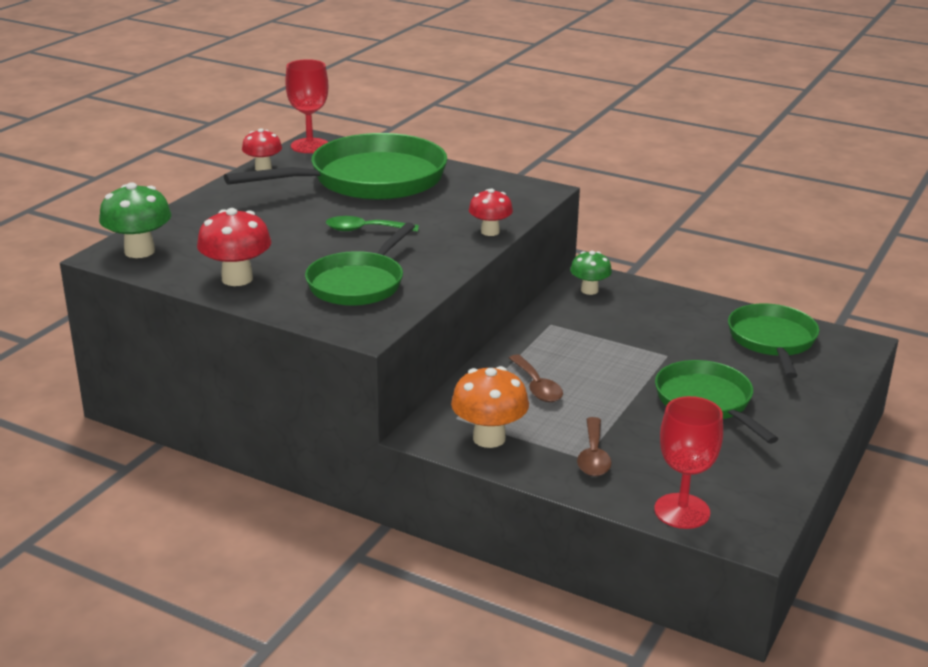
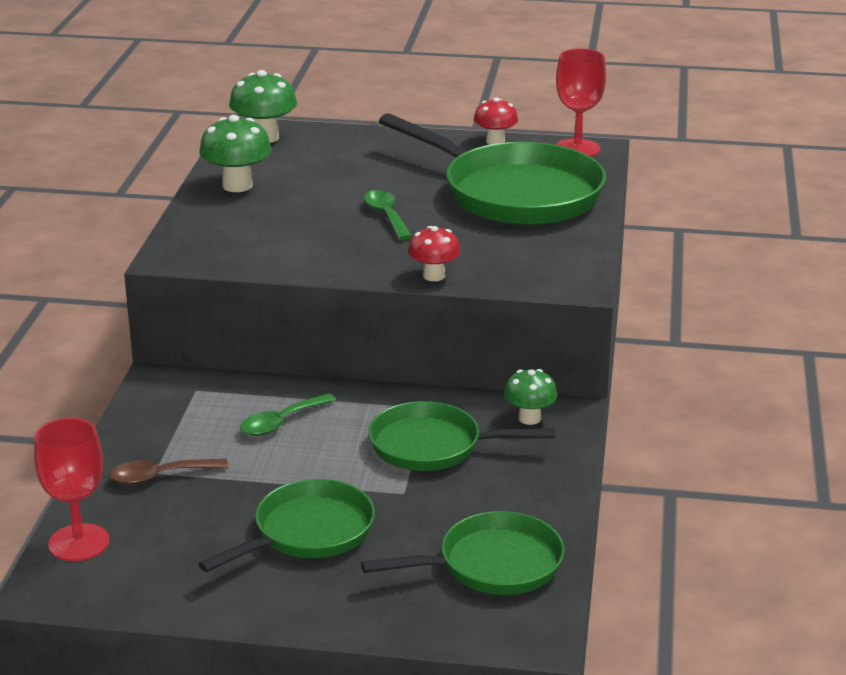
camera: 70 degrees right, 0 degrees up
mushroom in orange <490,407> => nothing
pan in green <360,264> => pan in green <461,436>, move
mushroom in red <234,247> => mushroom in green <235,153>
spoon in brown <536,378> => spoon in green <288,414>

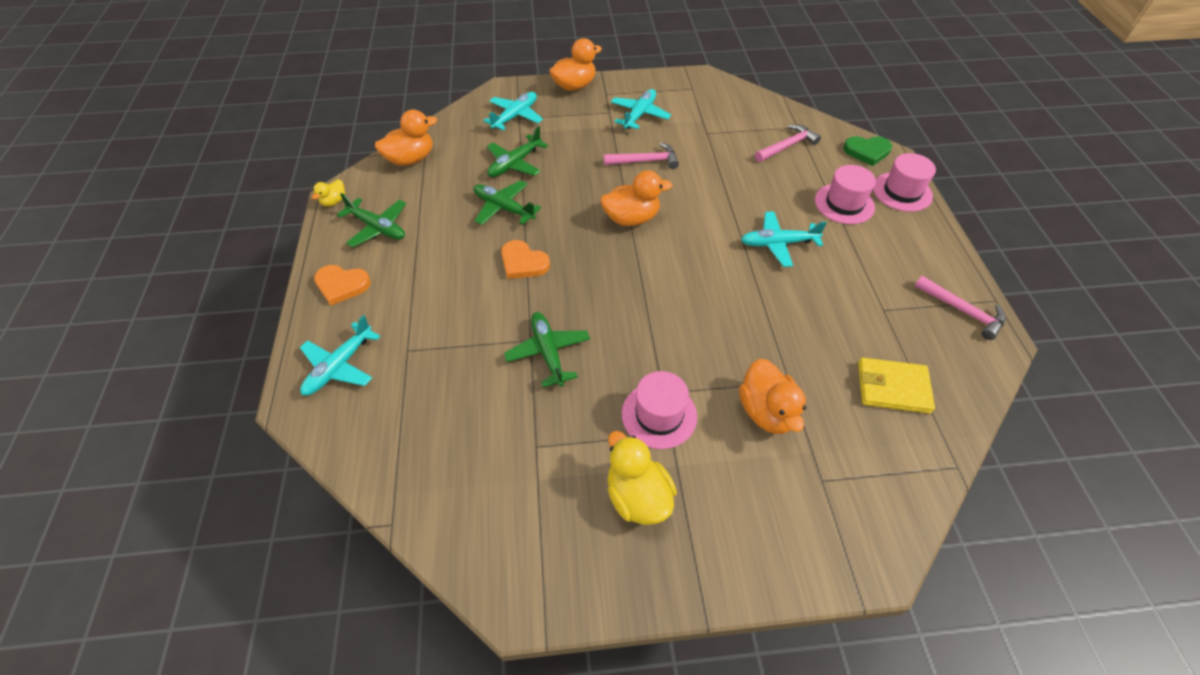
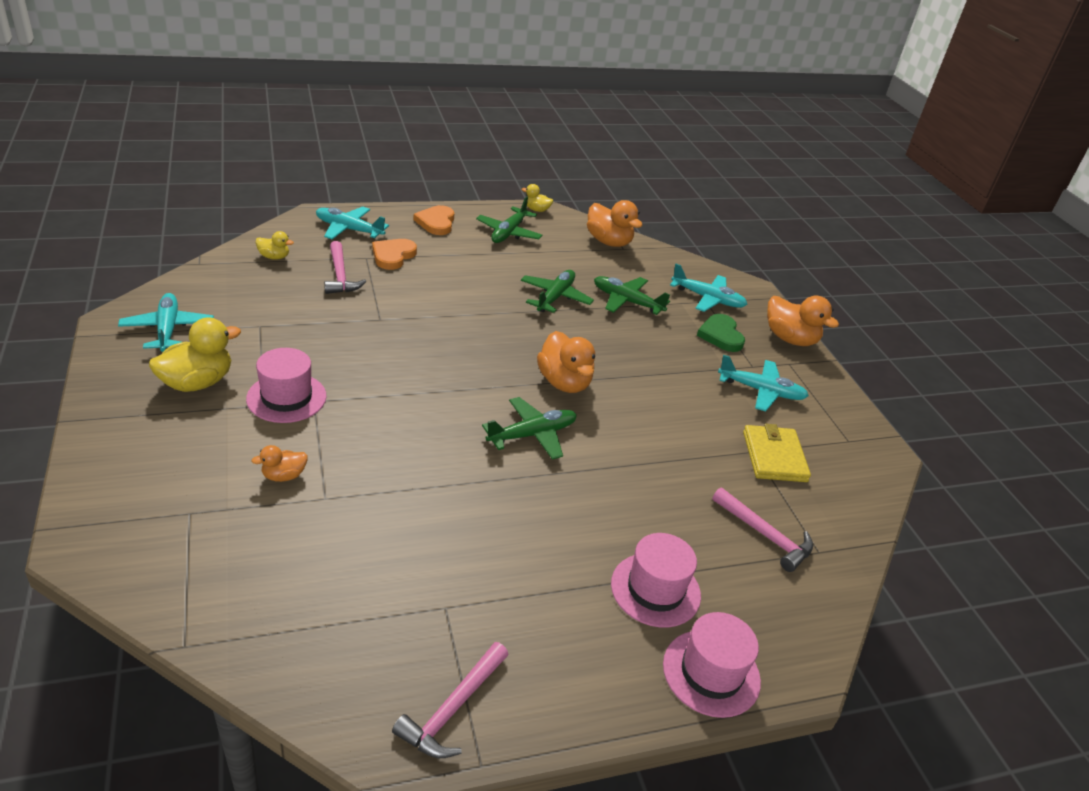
camera: 75 degrees right, 15 degrees down
nothing => duck in yellow <274,245>
heart in orange <525,259> => heart in orange <394,254>, move
plane in green <547,349> => plane in green <529,428>, move
hammer in pink <641,156> => hammer in pink <345,267>, move
plane in turquoise <784,239> => plane in turquoise <166,322>, move
heart in green <867,151> => heart in green <721,333>, move
wallet in yellow <896,386> => wallet in yellow <777,453>, move
duck in orange <772,396> => duck in orange <279,463>, x0.53

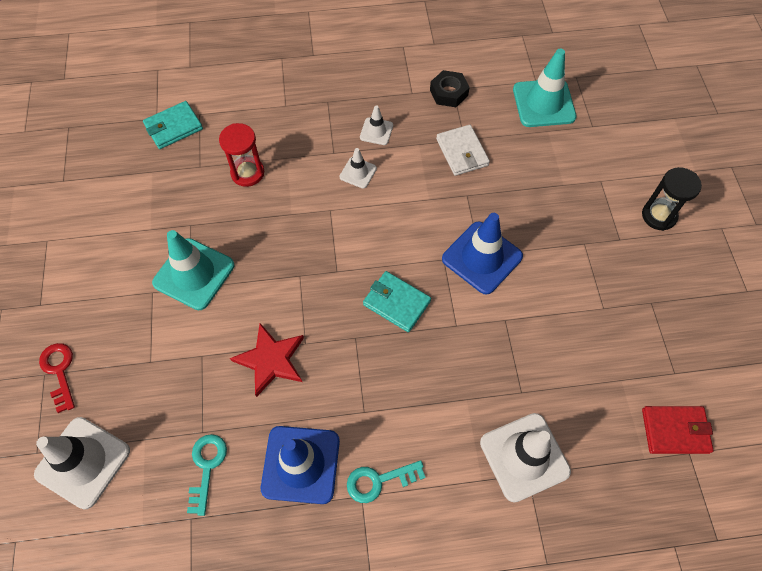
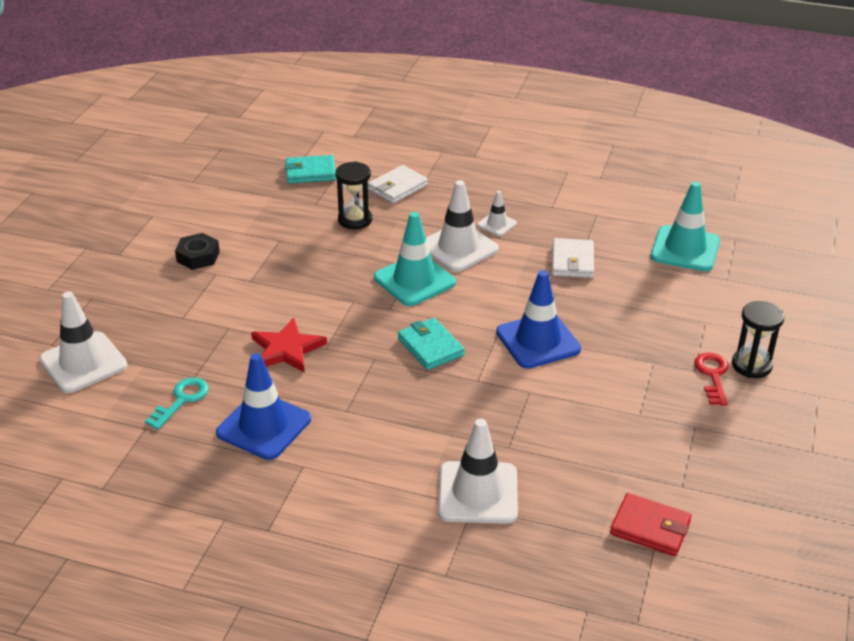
camera: 25 degrees right, 25 degrees down
key in turquoise <386,481> => nothing
nothing => wallet in white <398,184>
key in red <57,378> => key in red <711,379>, move
traffic cone in turquoise <193,270> => traffic cone in turquoise <415,259>, move
nut in black <450,88> => nut in black <197,251>, move
hourglass in red <241,155> => hourglass in black <353,195>
traffic cone in white <358,168> => traffic cone in white <462,226>, x1.95

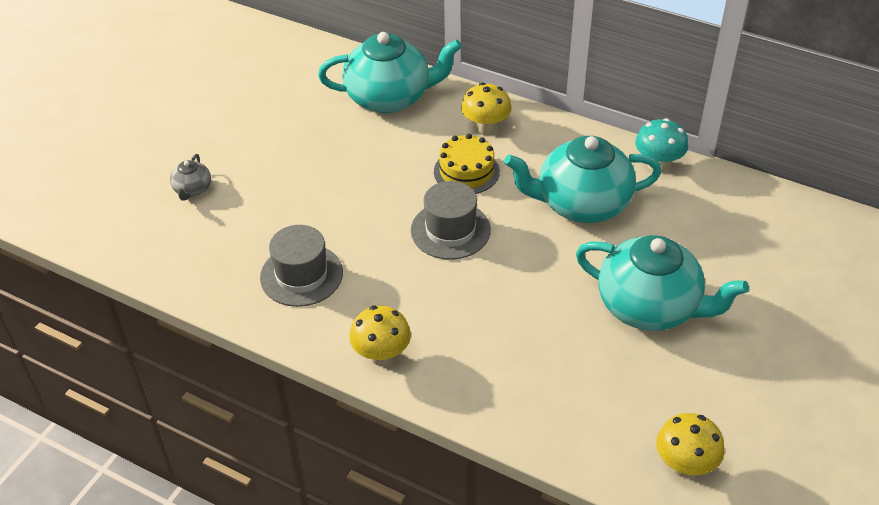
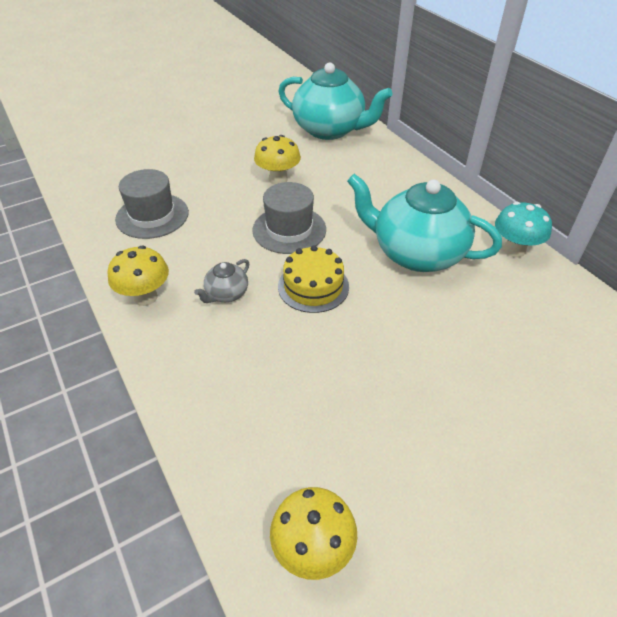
camera: 30 degrees right, 0 degrees up
teapot in turquoise <662,283> => nothing
teapot in grey <190,177> => teapot in grey <221,281>, move
cake in yellow <467,164> => cake in yellow <313,279>, move
mushroom in yellow <486,109> => mushroom in yellow <277,160>, move

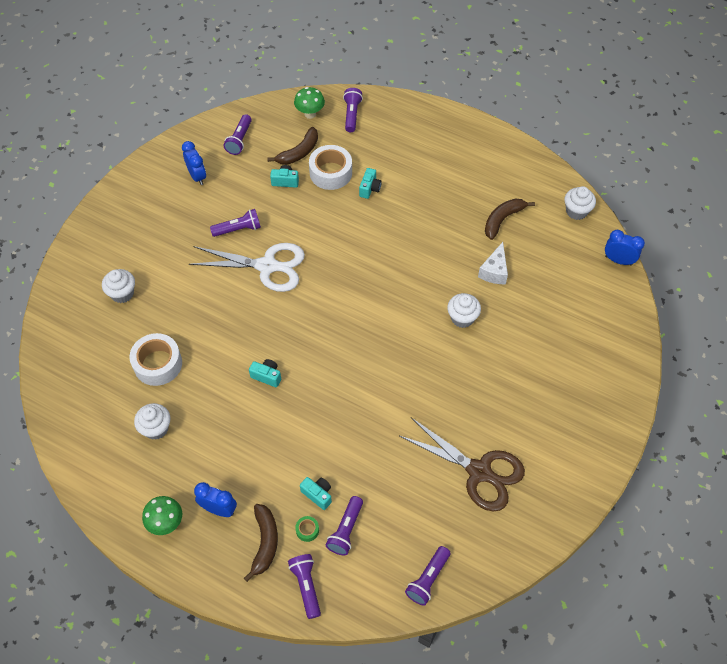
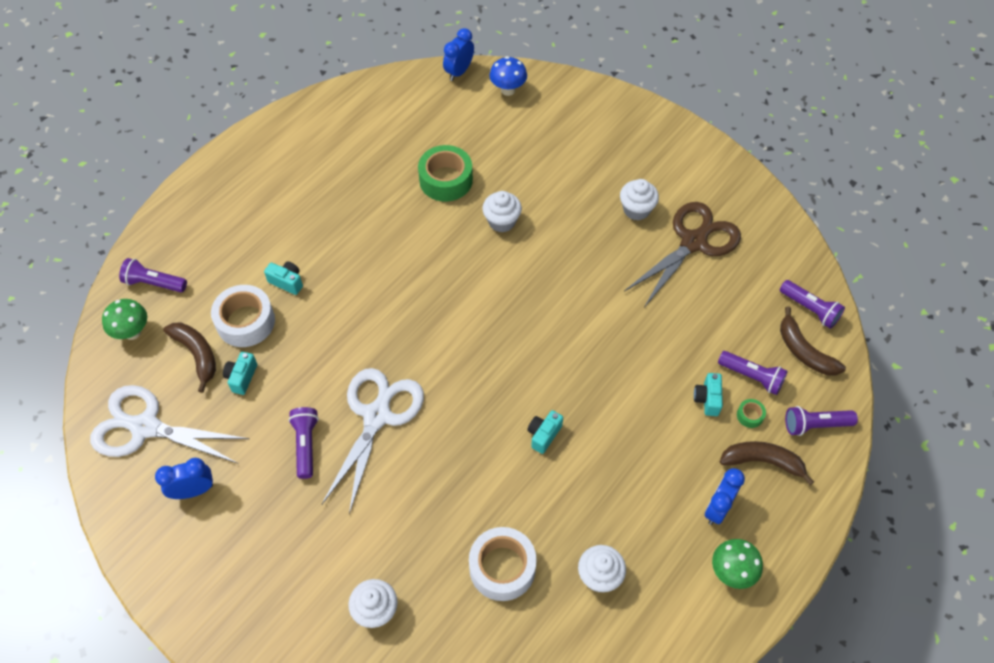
camera: 80 degrees left, 0 degrees up
nothing => mushroom in blue <508,76>
banana in brown <510,219> => banana in brown <813,341>, move
cupcake in white <580,203> => cupcake in white <639,200>, move
flashlight in purple <237,134> => scissors in white <169,424>
cheese in white <493,263> => tape in green <445,173>
camera in turquoise <316,493> => camera in turquoise <708,394>, 45 degrees counterclockwise

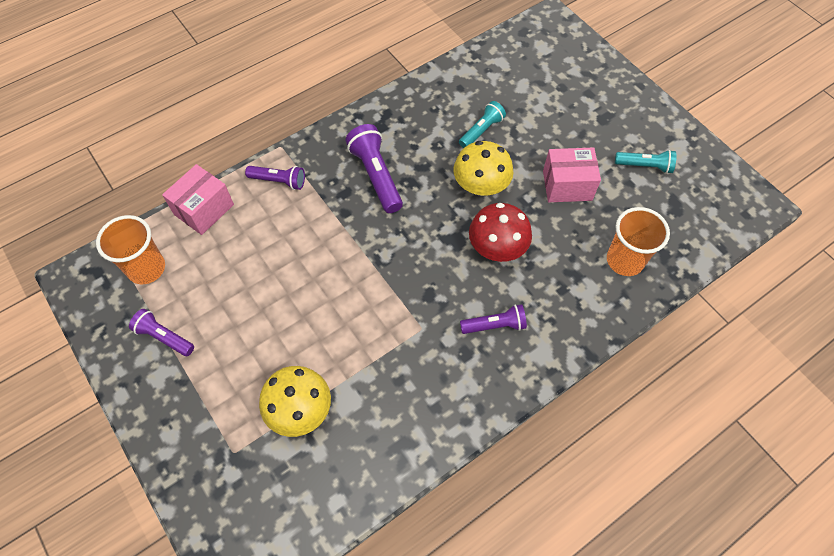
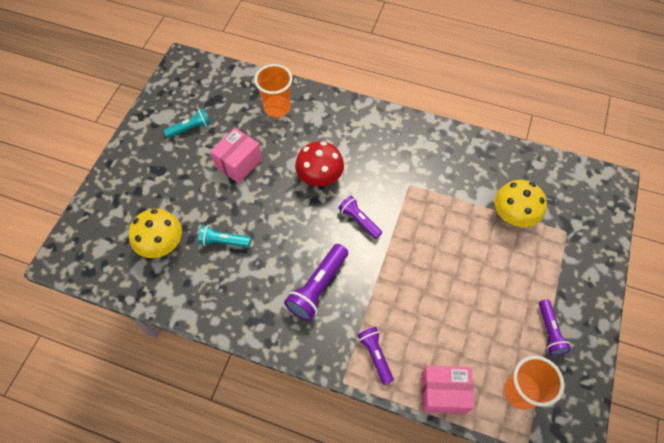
camera: 125 degrees left, 0 degrees up
mushroom in yellow <483,168> => mushroom in yellow <155,233>, move
flashlight in purple <493,319> => flashlight in purple <360,217>, move
box in pink <572,174> => box in pink <236,155>, 75 degrees clockwise
flashlight in turquoise <646,162> => flashlight in turquoise <187,123>, 90 degrees clockwise

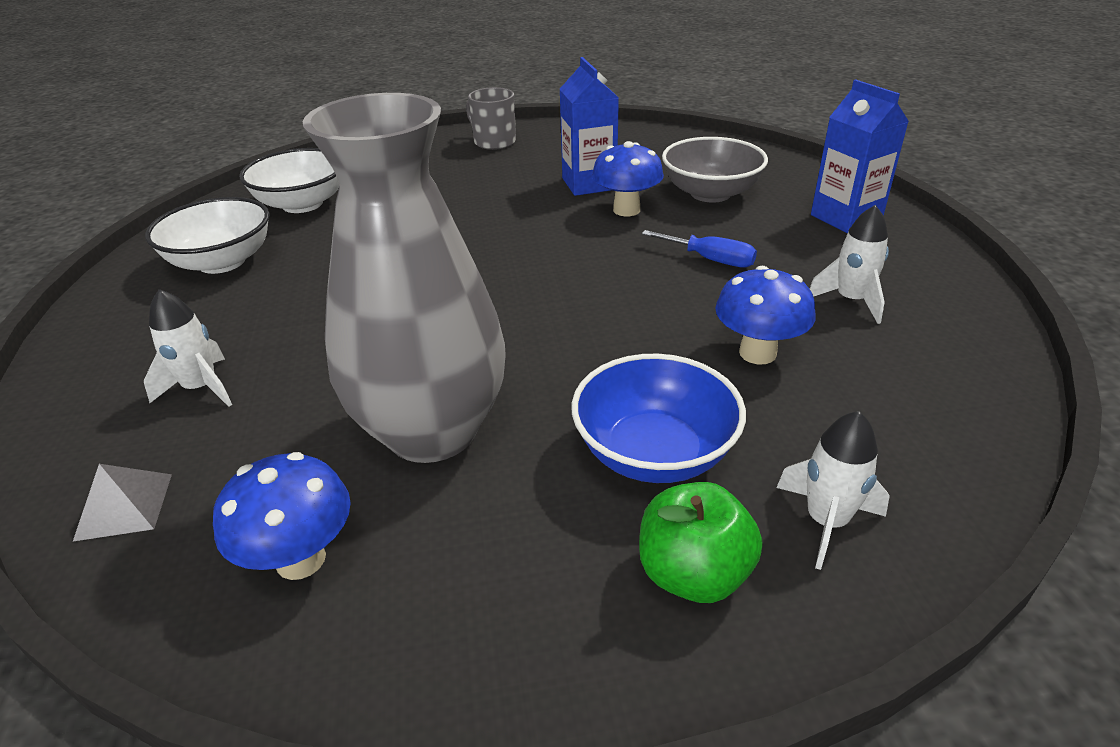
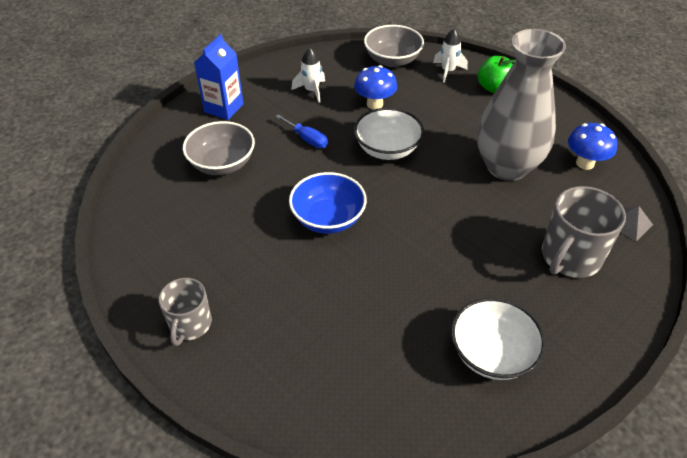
camera: 125 degrees left, 10 degrees up
carton in blue <589,126> => nothing
mushroom in blue <628,178> => nothing
nothing => bowl in grey <394,46>
bowl in white <289,180> => bowl in white <389,134>, move
bowl in blue <659,418> => bowl in blue <328,203>, move
rocket in white <188,348> => mug in grey <584,232>
screwdriver in blue <699,249> => screwdriver in blue <301,131>, 135 degrees clockwise

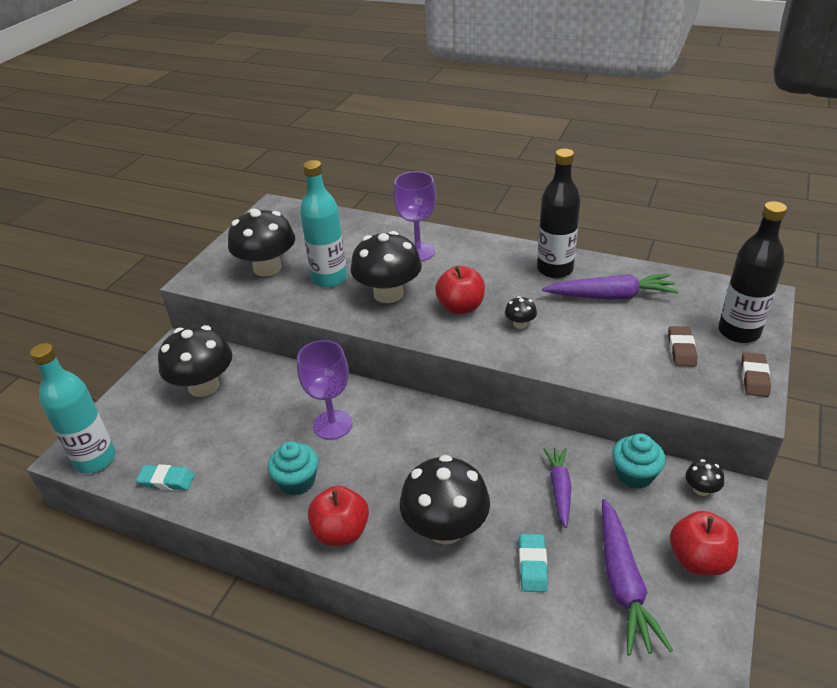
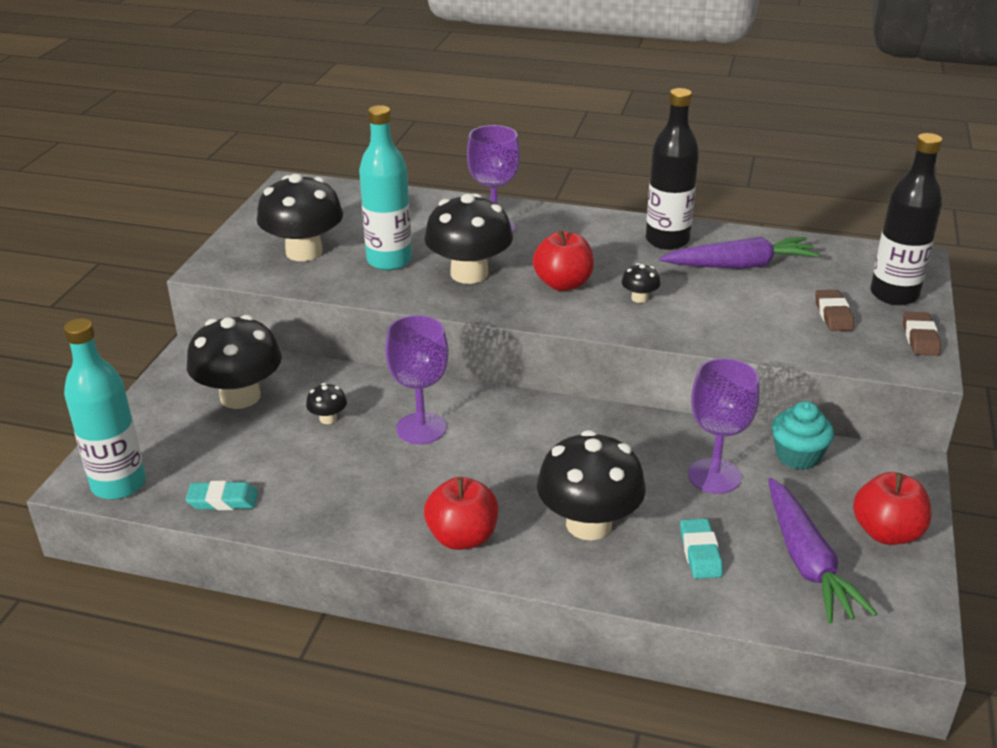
camera: 10 degrees left, 5 degrees down
cupcake in turquoise <293,468> => nothing
mushroom in black <705,477> => mushroom in black <326,403>, move
carrot in purple <557,487> => goblet in purple <724,426>

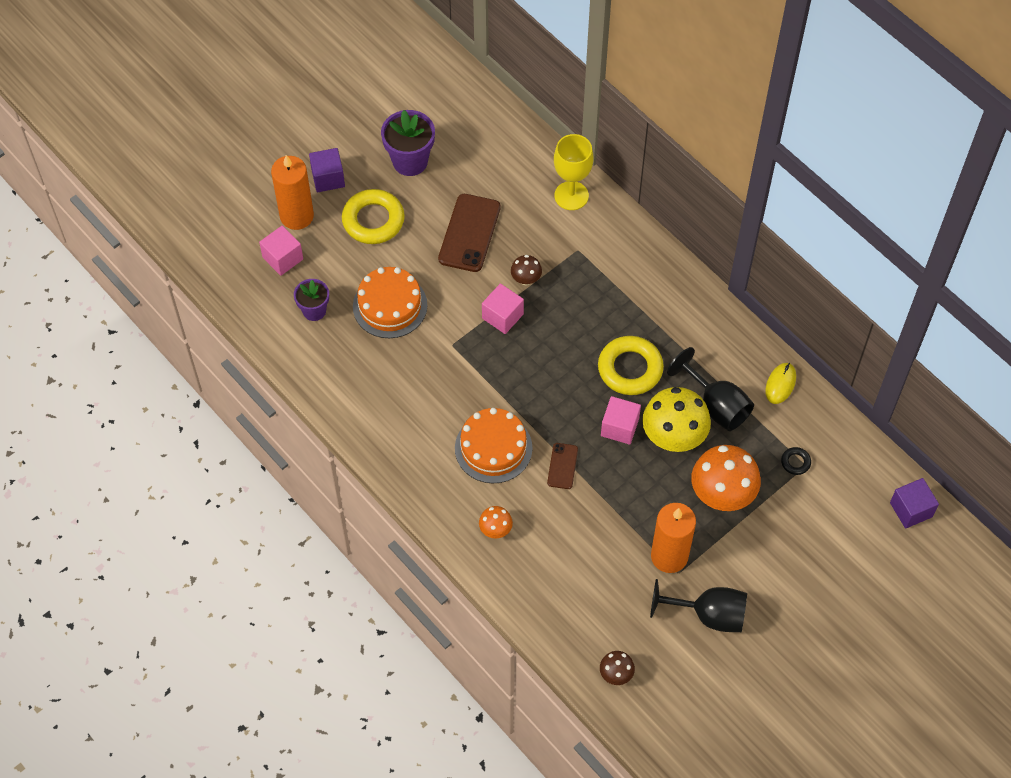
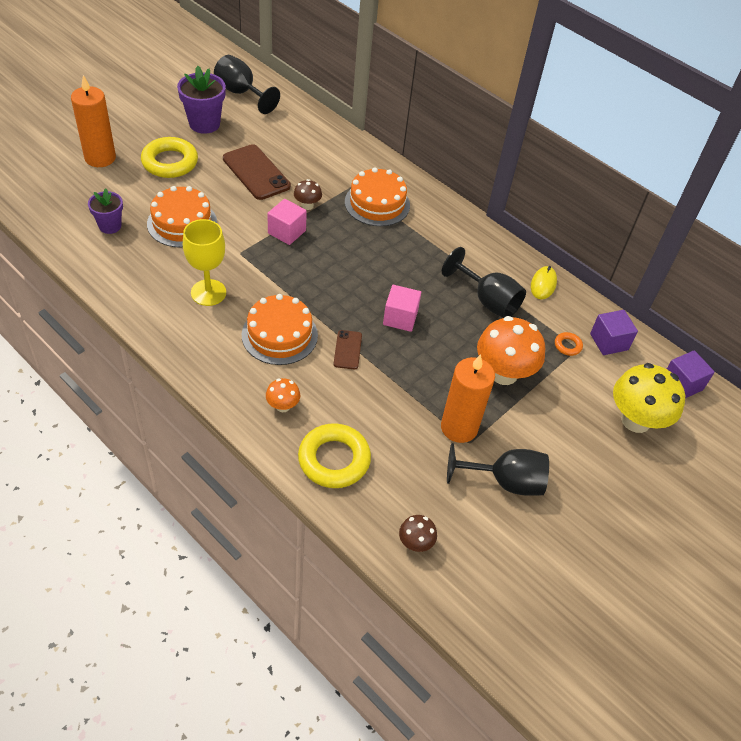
camera: 10 degrees left, 10 degrees down
cube in pink <281,251> => nothing
nothing => goblet in black <247,84>
nothing => cake in orange <377,196>
cube in purple <327,170> => cube in purple <614,332>, move
goblet in yellow <573,172> => goblet in yellow <204,262>, move
ring in yellow <631,365> => ring in yellow <334,455>, move
mushroom in yellow <676,419> => mushroom in yellow <649,398>, move
ring in black <796,461> => ring in orange <569,344>
phone in brown <469,233> => phone in brown <257,172>, 45 degrees counterclockwise

